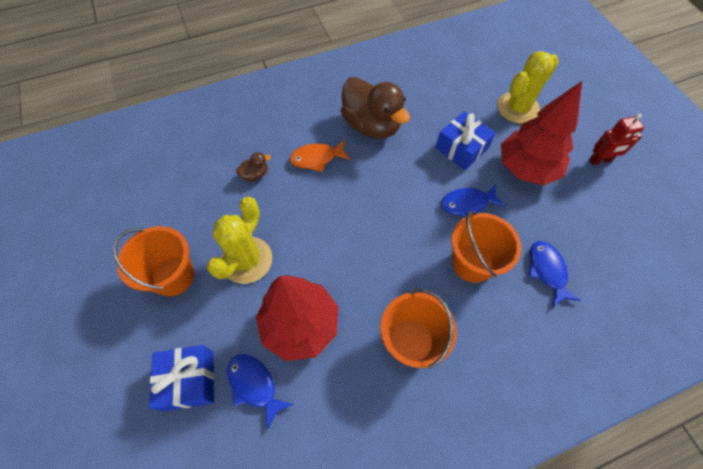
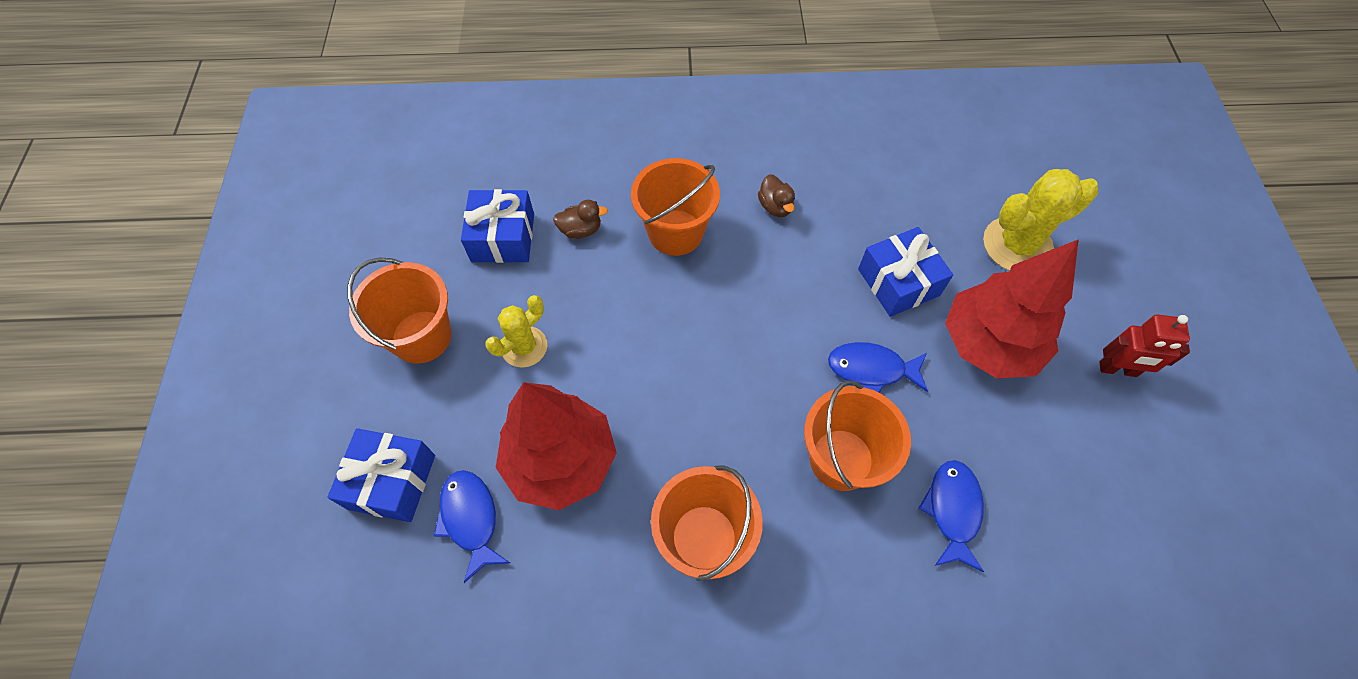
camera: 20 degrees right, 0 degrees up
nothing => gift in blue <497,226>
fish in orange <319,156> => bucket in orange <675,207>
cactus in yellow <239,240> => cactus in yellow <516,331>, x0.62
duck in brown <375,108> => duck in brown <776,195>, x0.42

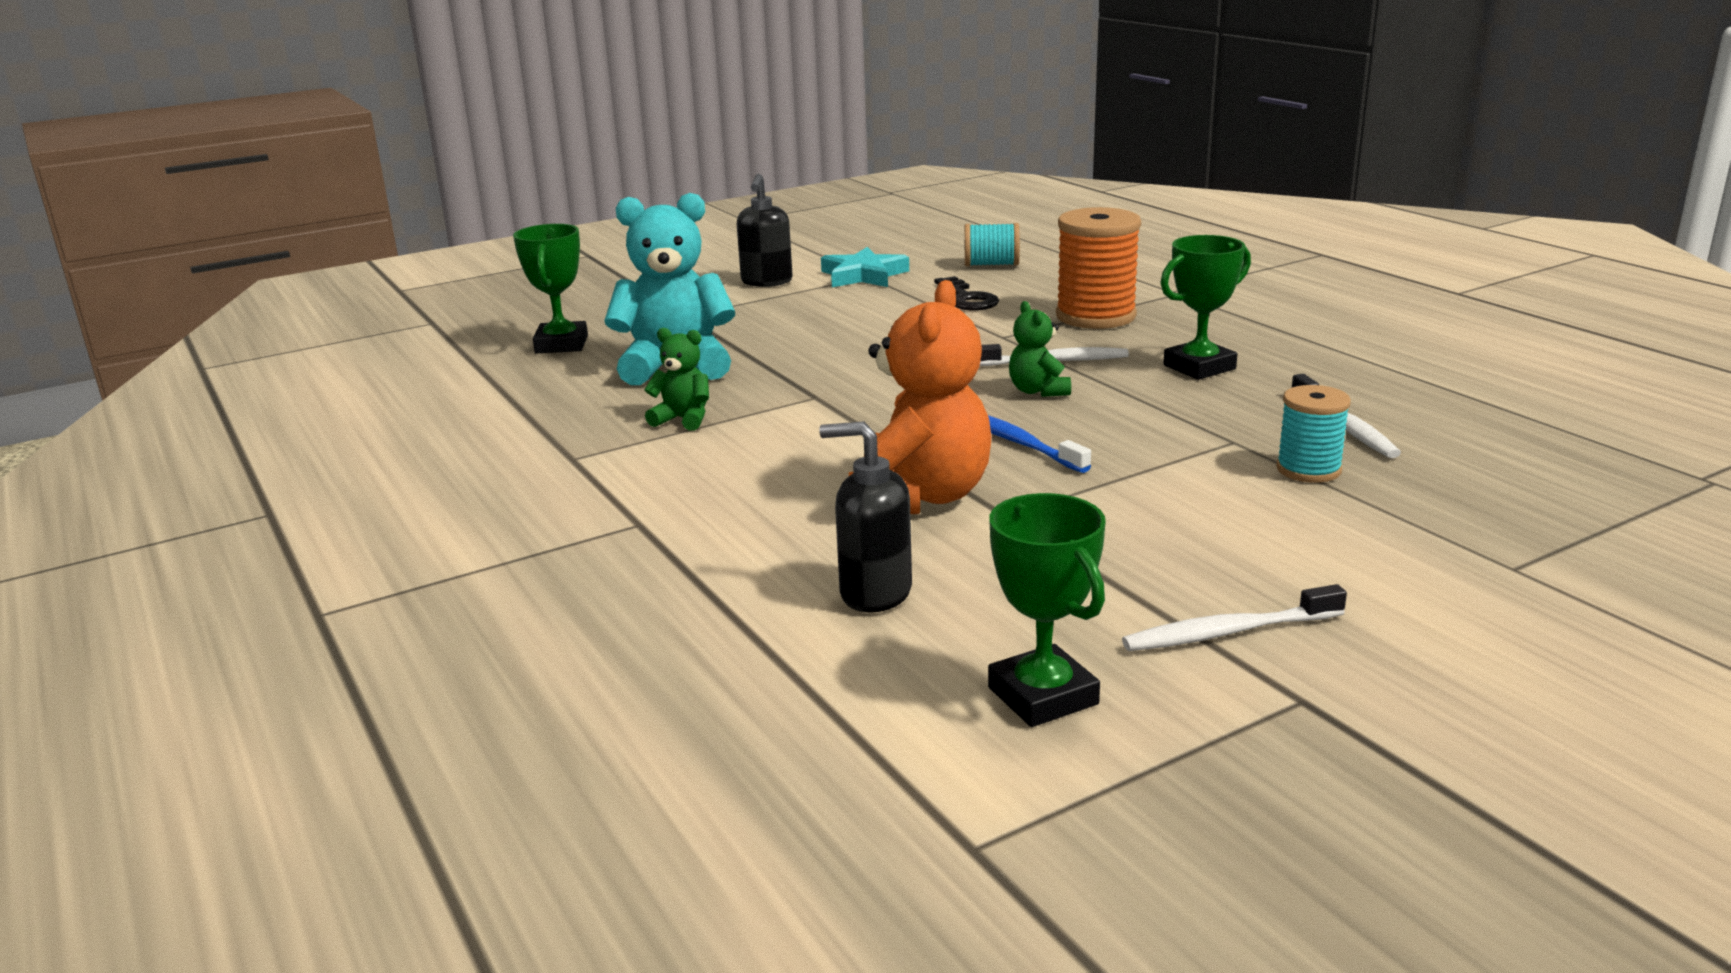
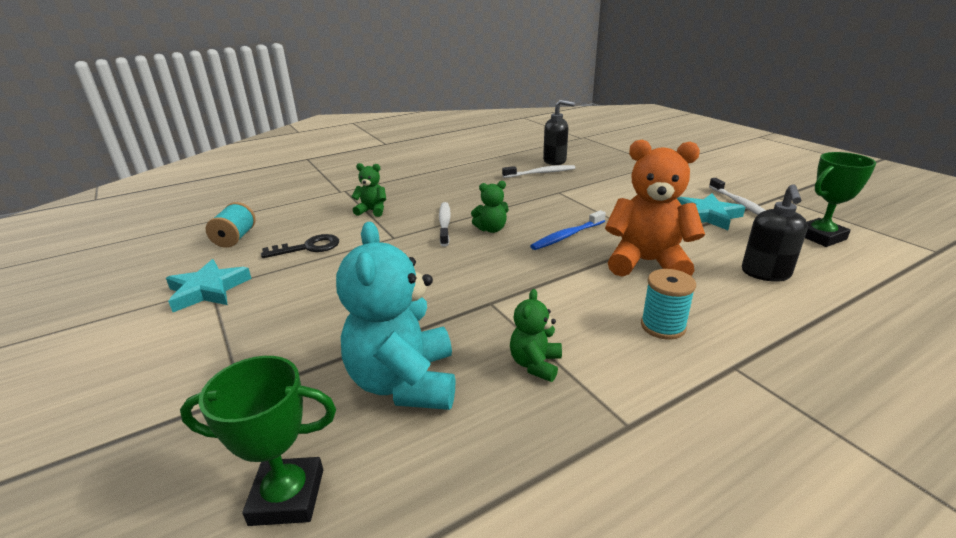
camera: 90 degrees left, 5 degrees up
trophy in green <1205,307> => nothing
nothing => star in turquoise <711,212>
soap dispenser in black <765,230> => soap dispenser in black <559,132>, move
spool in turquoise <1313,434> => spool in turquoise <668,304>, move
spool in orange <1098,268> => teddy bear in green <368,190>

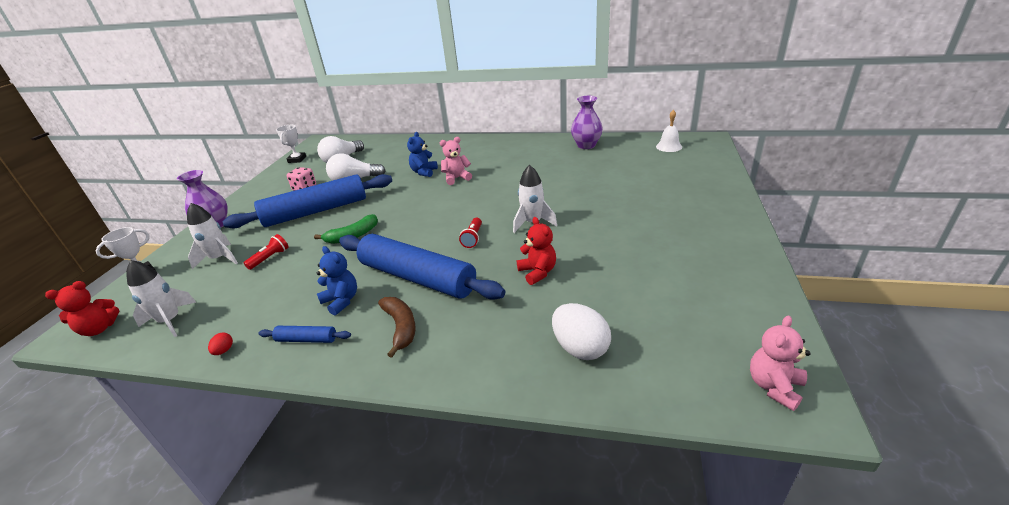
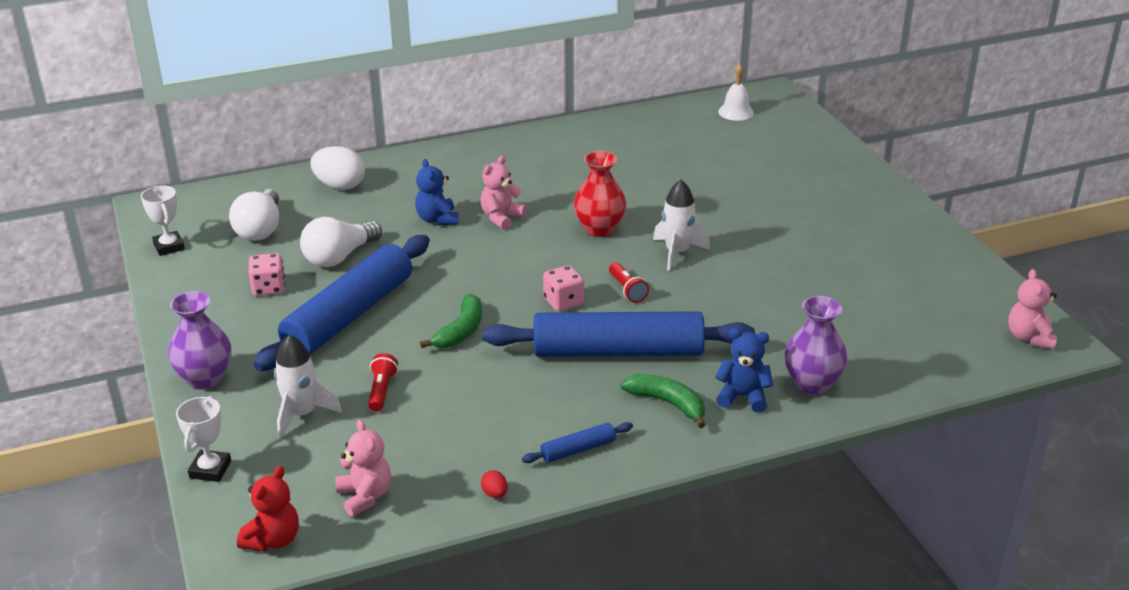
camera: 35 degrees left, 0 degrees up
teddy bear in red <536,251> => nothing
nothing => dice in pink <563,288>
nothing => vase in red <600,194>
teddy bear in blue <337,281> => teddy bear in blue <744,370>, move
egg in white <581,331> => egg in white <337,168>, move
vase in purple <587,122> => vase in purple <816,345>, move
rocket in white <161,298> => teddy bear in pink <363,468>
banana in brown <397,327> => banana in green <662,401>

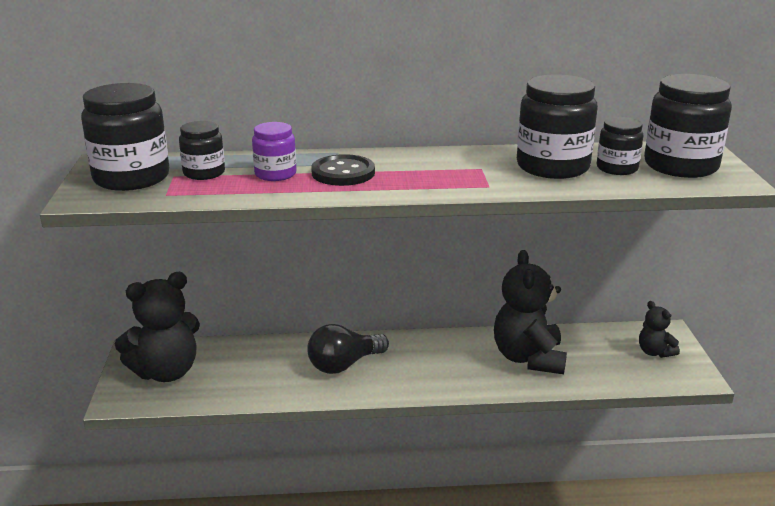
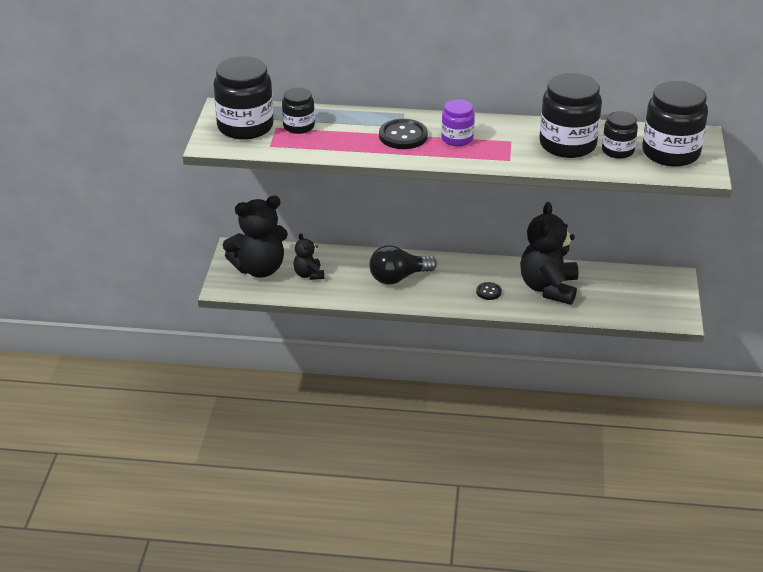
camera: 10 degrees right, 10 degrees up
nothing => button in black <489,291>
jar in purple <274,151> => jar in purple <458,122>, move
teddy bear in black <659,329> => teddy bear in black <308,256>, move

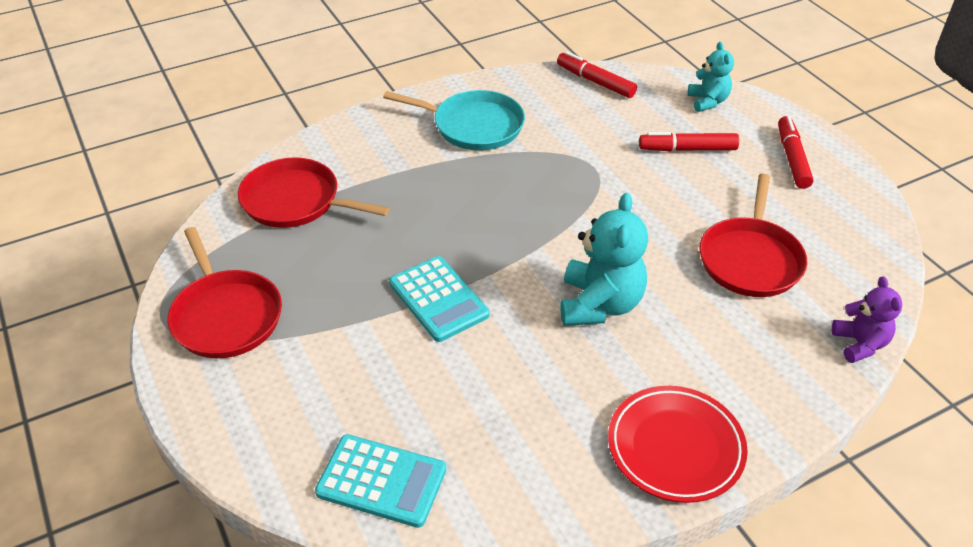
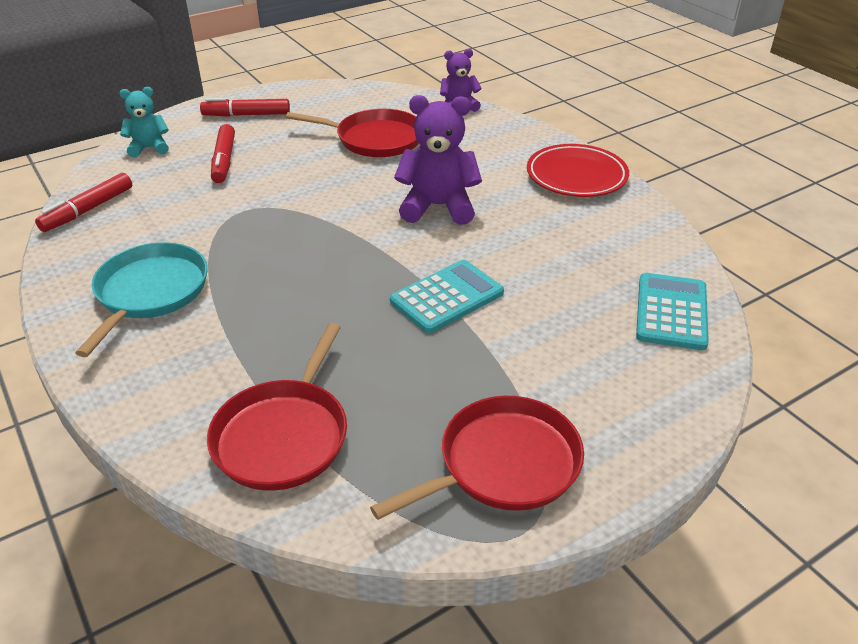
camera: 95 degrees left, 5 degrees down
teddy bear in turquoise <604,259> => teddy bear in purple <438,160>

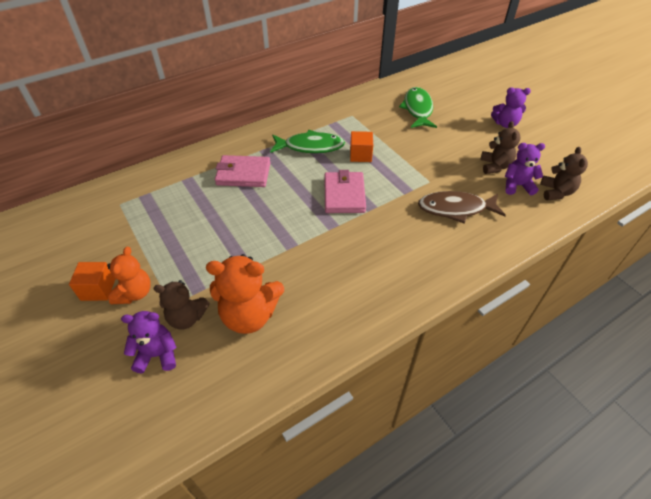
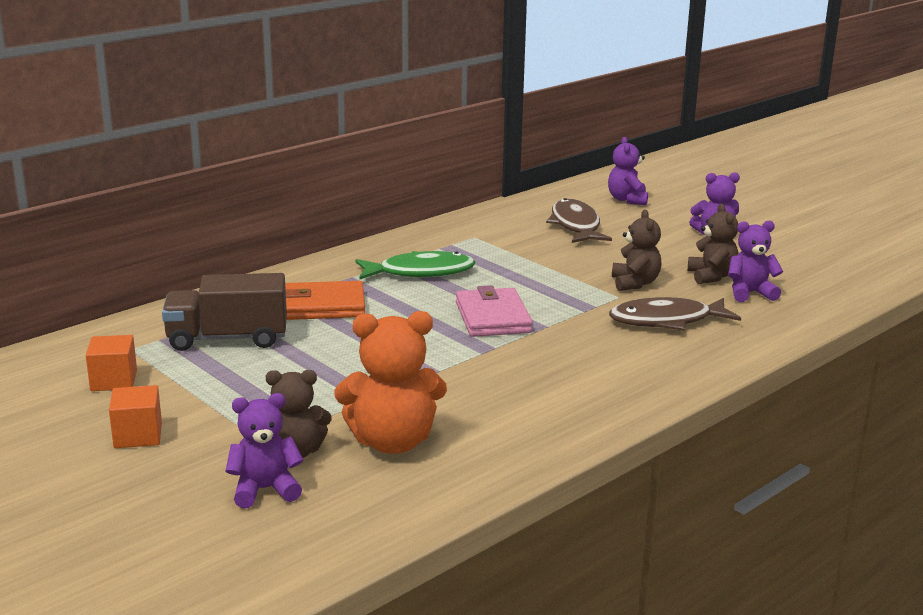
camera: 10 degrees left, 25 degrees down
teddy bear in orange <129,275> => nothing
nothing => truck in brown <224,312>
nothing => teddy bear in purple <628,171>
cube in orange <361,146> => cube in orange <111,363>, move
teddy bear in brown <564,173> => teddy bear in brown <637,250>, move
wallet in pink <243,171> => wallet in orange <325,300>
fish in green <418,107> => fish in brown <579,220>

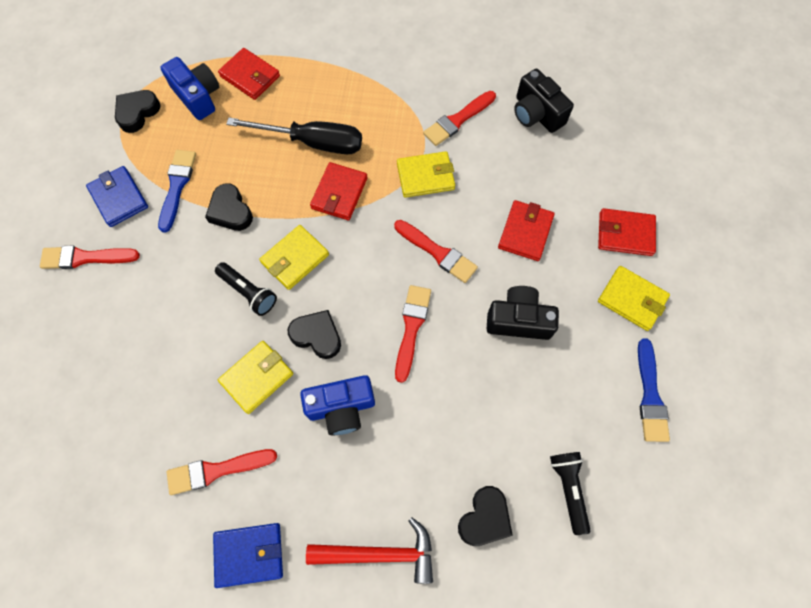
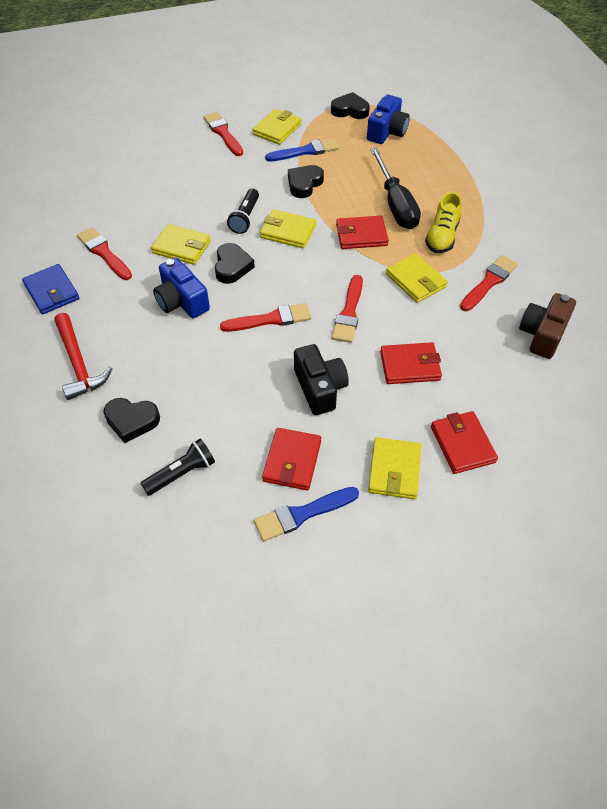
camera: 65 degrees right, 15 degrees down
nothing => shoe in yellow <443,222>
wallet in red <249,74> => wallet in red <291,459>, move
wallet in blue <117,196> => wallet in yellow <277,127>
camera in black <544,101> => camera in brown <547,326>
brush in red <459,118> => brush in red <489,283>, 105 degrees clockwise

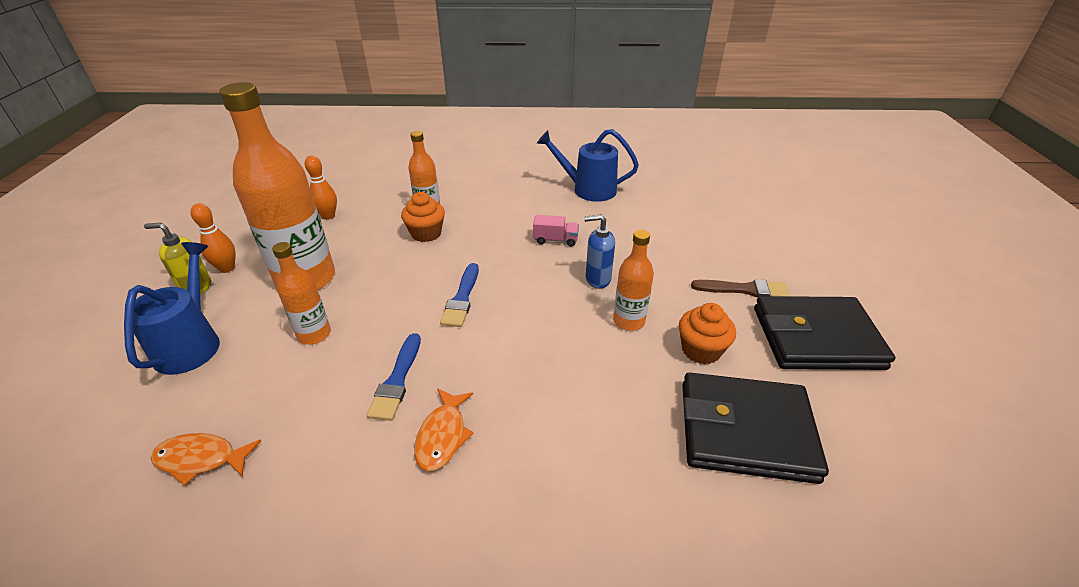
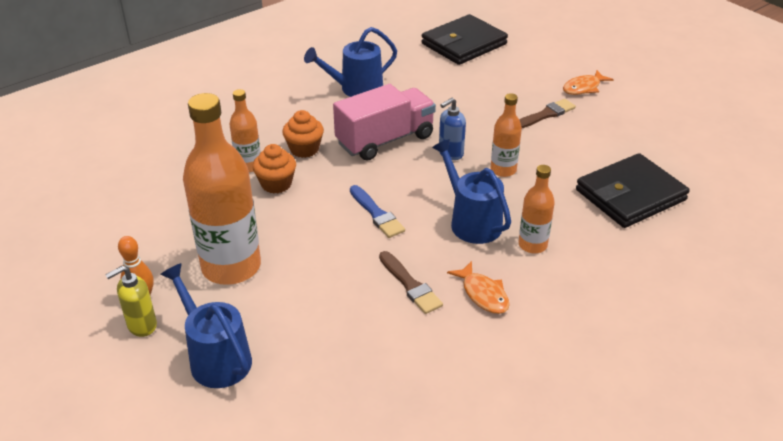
camera: 40 degrees left, 0 degrees up
bowling pin in orange <321,187> => nothing
nothing => watering can in blue <471,191>
fish in orange <205,459> => fish in orange <588,82>, move
bottle in orange <301,293> => bottle in orange <536,209>, move
cupcake in orange <707,333> => cupcake in orange <303,134>, move
wallet in black <824,333> => wallet in black <464,39>, move
brush in blue <394,377> => brush in brown <411,282>
truck in pink <556,231> => truck in pink <384,122>, x2.34

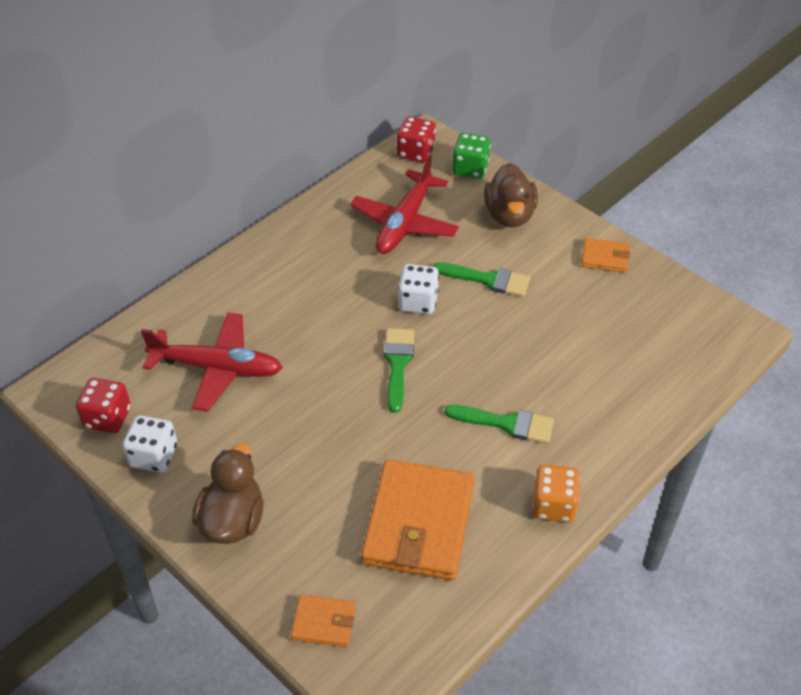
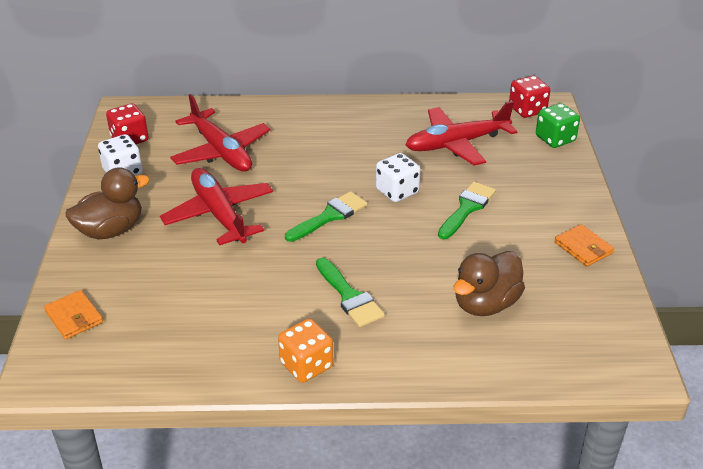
camera: 45 degrees right, 10 degrees down
wallet in orange <417,519> => nothing
nothing => plane in red <216,206>
duck in brown <511,195> => duck in brown <489,283>, move
brush in green <481,279> => brush in green <467,210>, 120 degrees counterclockwise

